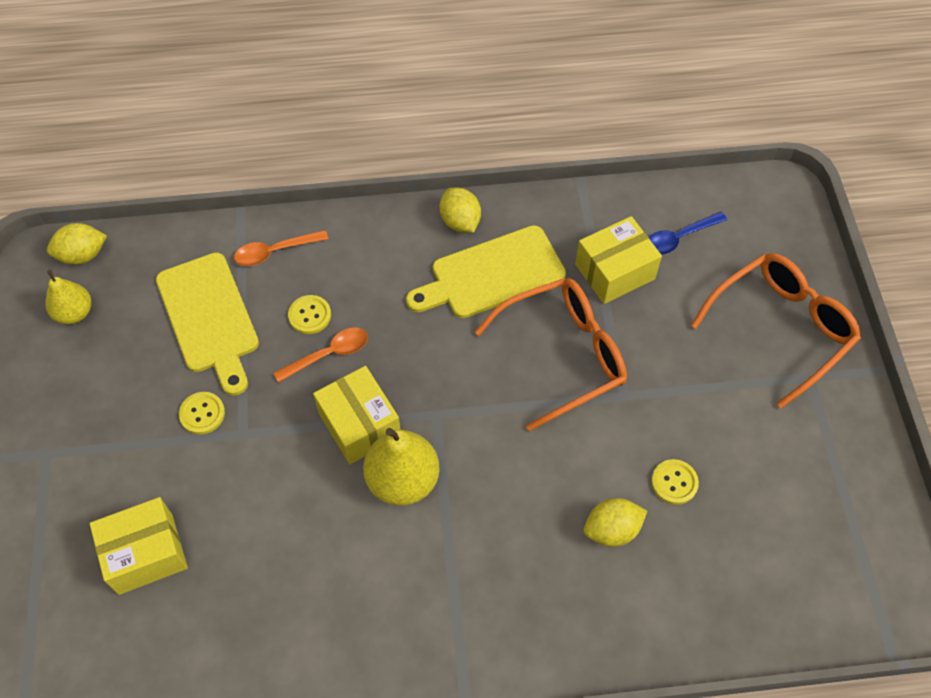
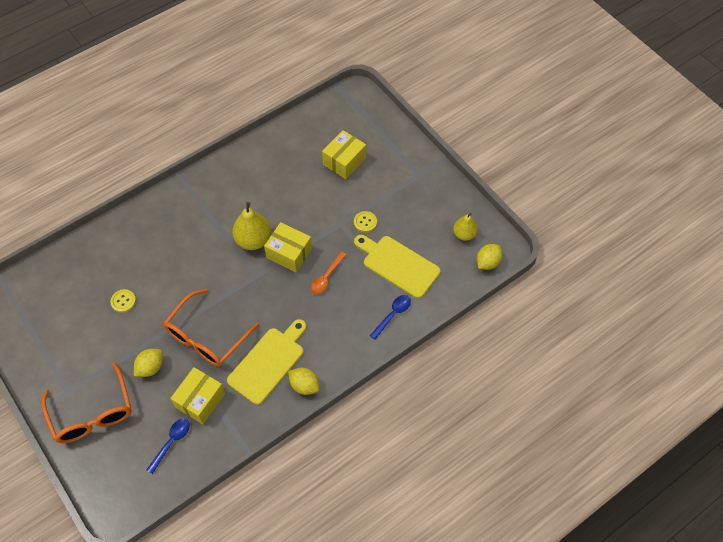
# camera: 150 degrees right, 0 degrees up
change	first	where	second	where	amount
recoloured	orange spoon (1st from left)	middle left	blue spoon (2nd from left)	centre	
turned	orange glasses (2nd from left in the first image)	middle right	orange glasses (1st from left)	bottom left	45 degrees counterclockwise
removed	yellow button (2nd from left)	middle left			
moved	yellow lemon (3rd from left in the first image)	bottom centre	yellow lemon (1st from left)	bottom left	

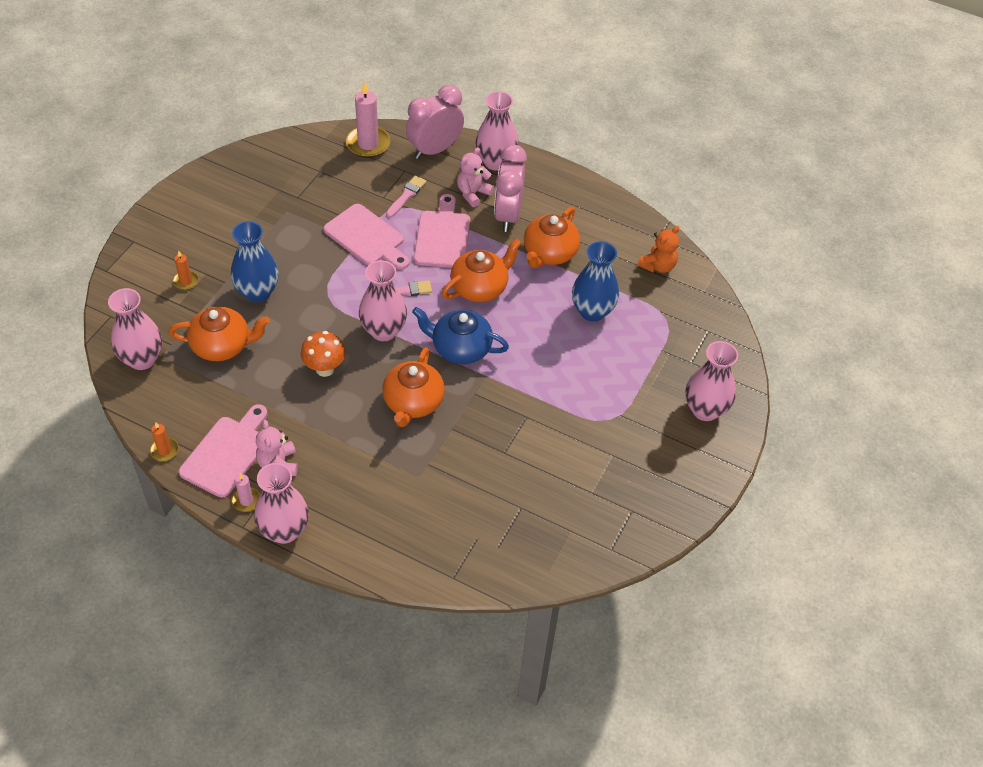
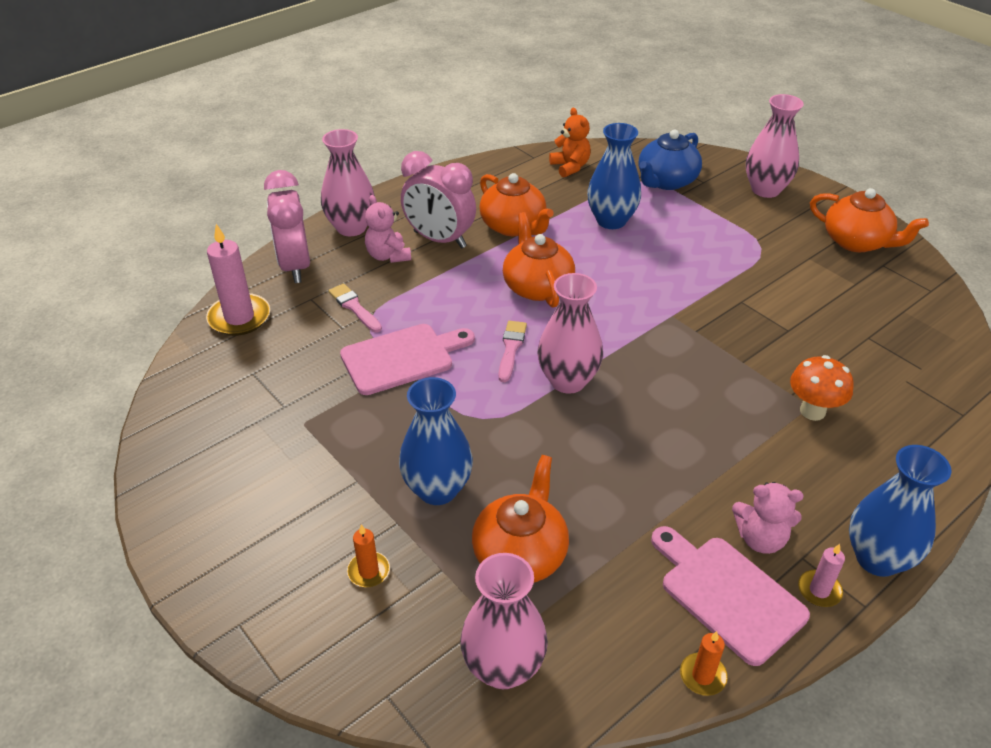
# camera: 65 degrees left, 10 degrees down
change	first	where	second	where	amount
removed	pink cutting board (3rd from left)	top centre			
moved	blue teapot	centre		top right	
moved	orange mushroom	middle left		middle right	
moved	orange teapot (2nd from left in the first image)	centre	orange teapot (4th from left)	top right	
recoloured	pink vase (2nd from left)	middle left	blue vase (3rd from left)	bottom right	

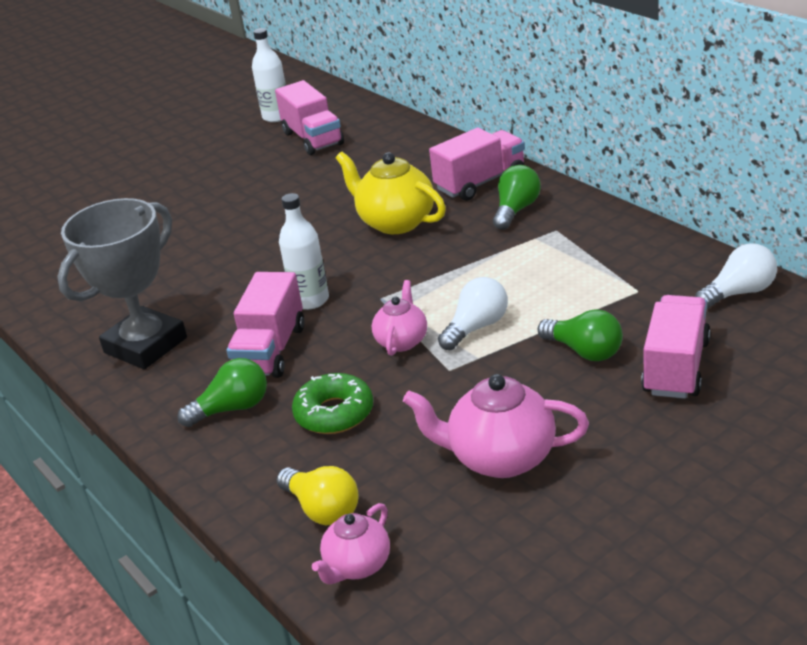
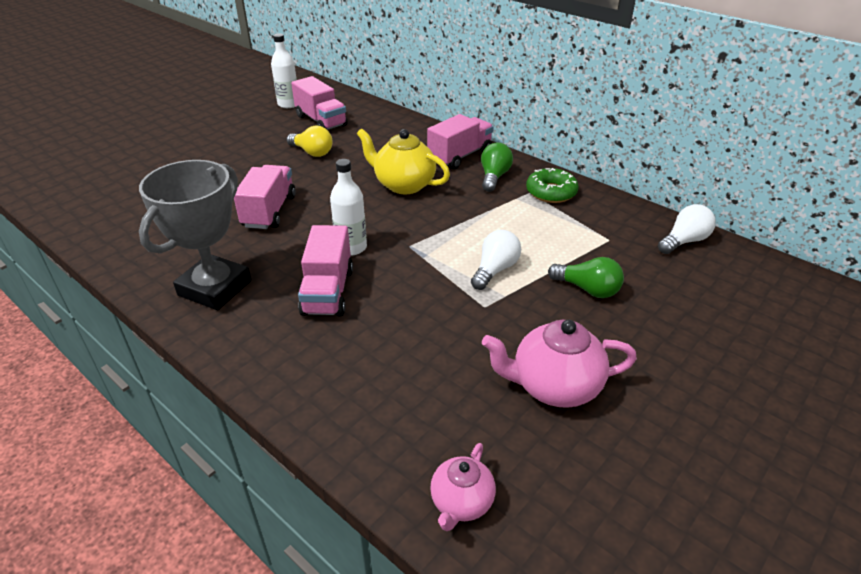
# camera: 15 degrees left, 5 degrees up
change	first	where	second	where	amount
removed	pink teapot (2nd from left)	centre			
moved	pink truck (4th from left in the first image)	middle right	pink truck (1st from left)	middle left	
removed	green light bulb (1st from left)	middle left			
moved	green donut	centre		top centre	
moved	yellow light bulb	bottom centre		top centre	

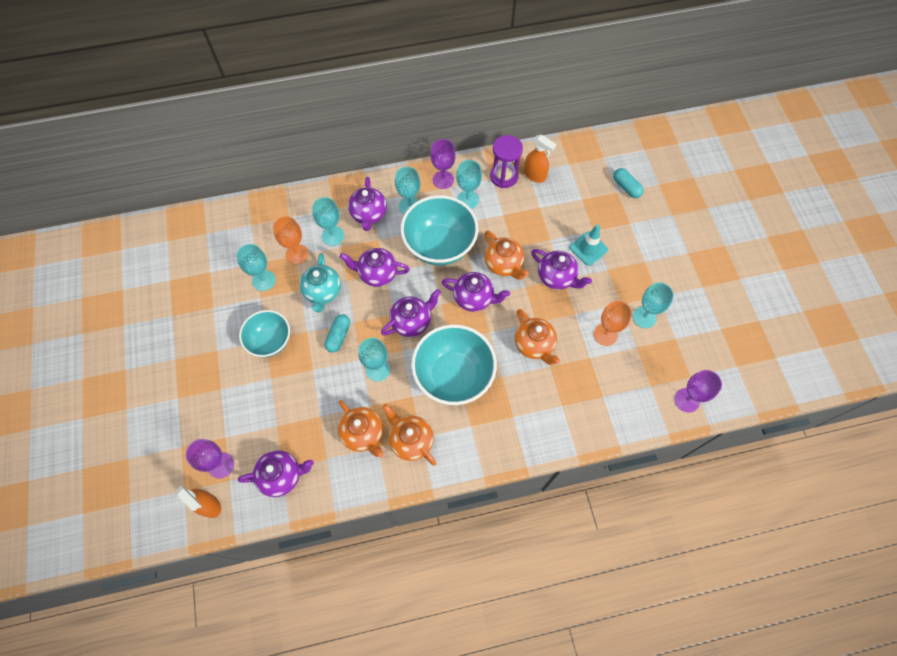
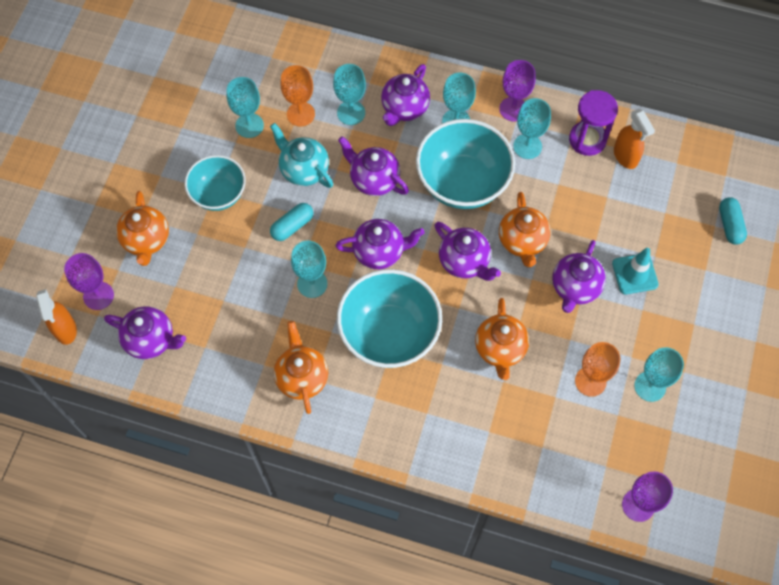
# camera: 30 degrees right, 0 degrees up
change	first	where	second	where	amount
turned	purple teapot (6th from left)	centre		middle right	45 degrees clockwise
turned	turquoise teapot	centre		top centre	105 degrees clockwise
moved	orange teapot (1st from left)	centre		middle left	

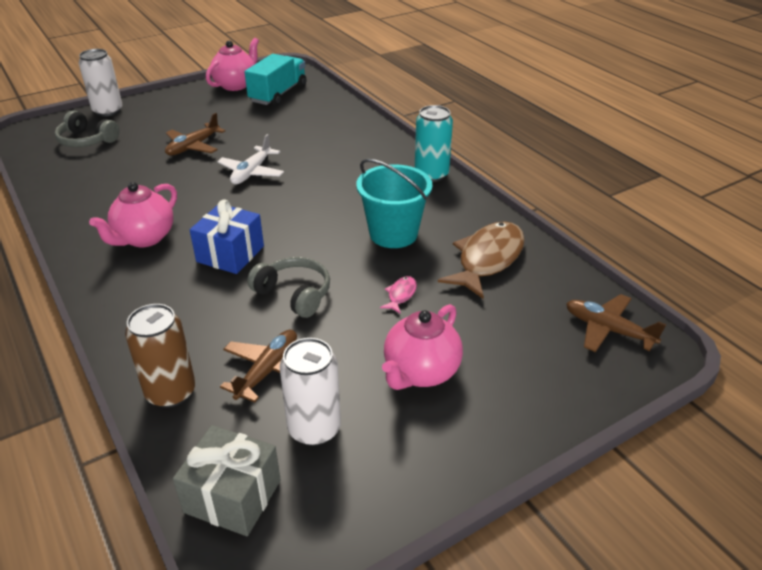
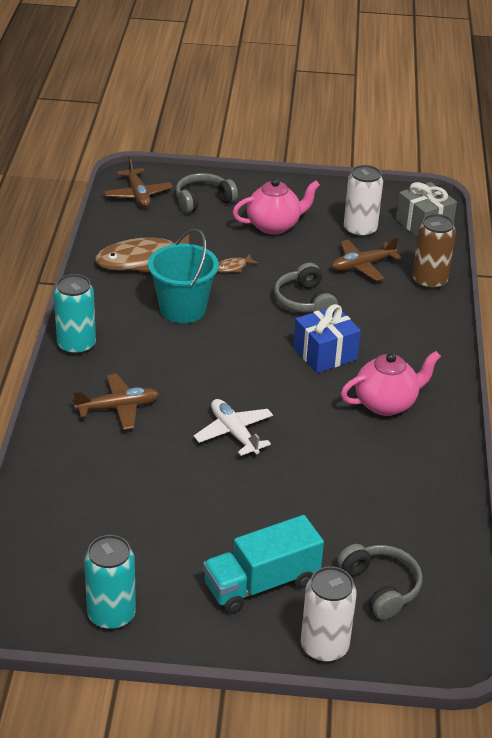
# camera: 145 degrees left, 0 degrees up
change	first	where	second	where	amount
replaced	pink teapot (2nd from left)	top left	turquoise can (2nd from left)	bottom left	
moved	turquoise truck	top centre		bottom centre	
moved	brown plane (1st from left)	top left		middle left	
turned	white plane	top left		centre	90 degrees counterclockwise
recoloured	pink fish	centre	brown fish (2nd from left)	centre	
added			grey headphones (1st from left)	top centre	

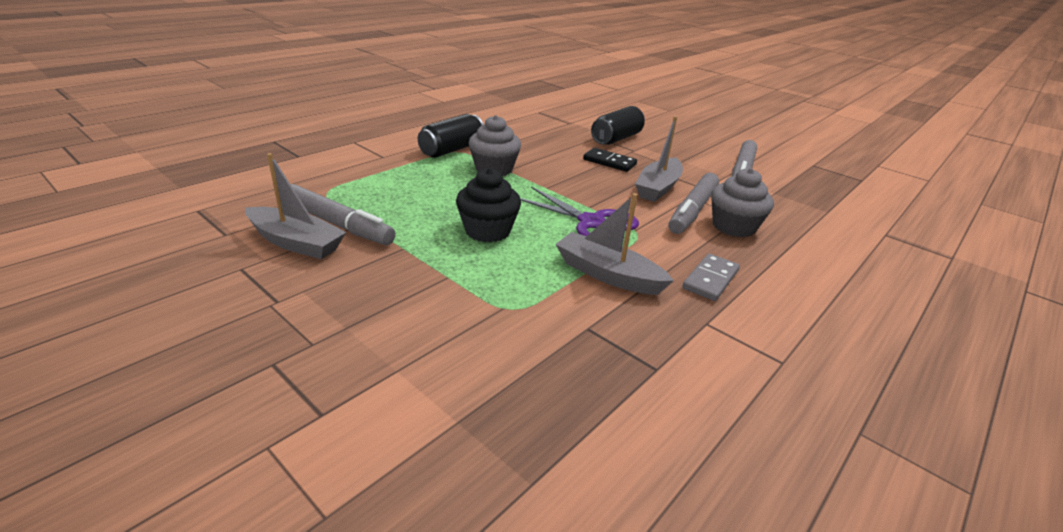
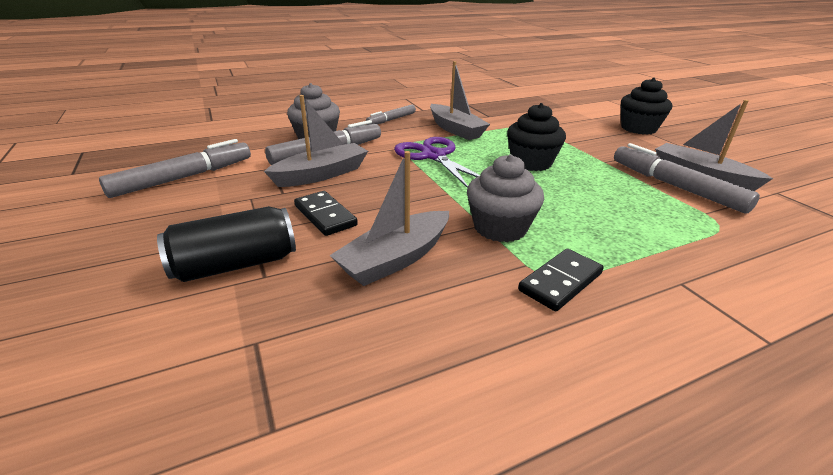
# camera: 155 degrees left, 0 degrees up
change	first	where	second	where	amount
replaced	black can (1st from left)	top centre	black domino (2nd from left)	middle right	
replaced	grey domino	middle right	grey marker (3rd from left)	top centre	
added			black cupcake (2nd from left)	top right	
added			grey boat (2nd from left)	centre	

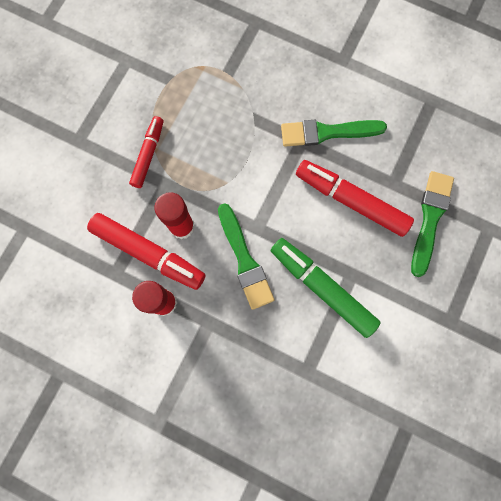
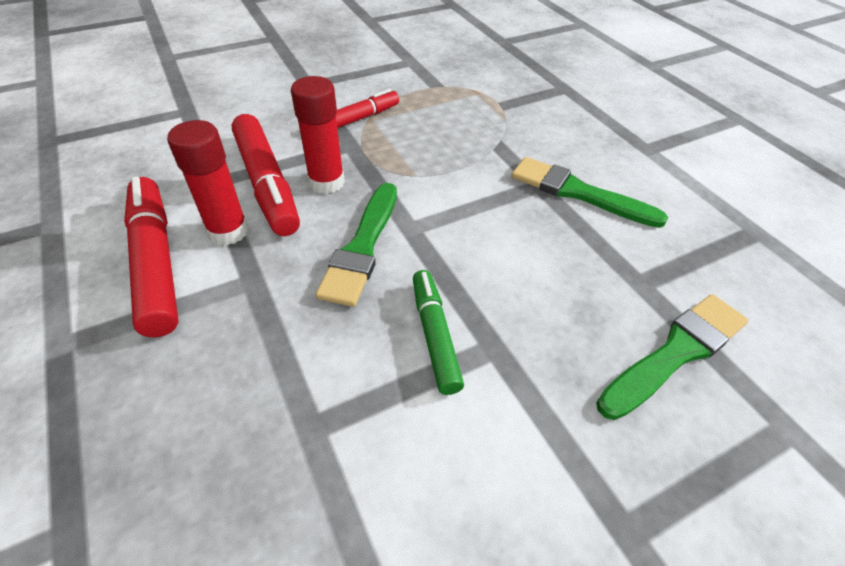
# camera: 35 degrees right, 30 degrees down
change	first	where	second	where	amount
moved	red marker (3rd from left in the first image)	middle right	red marker (1st from left)	middle left	
resized	green marker	centre		centre	x0.62

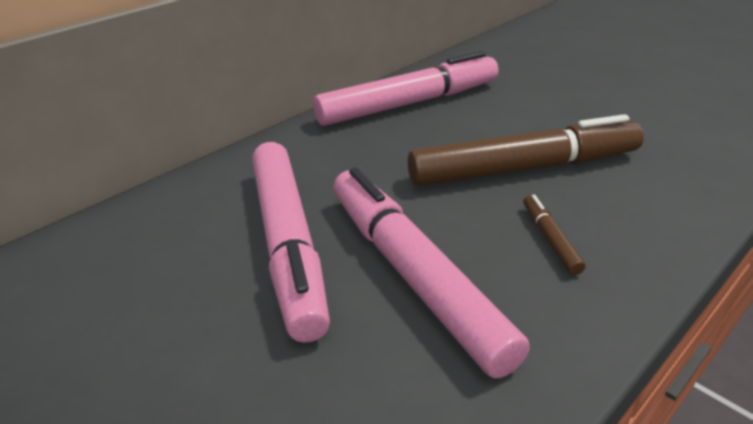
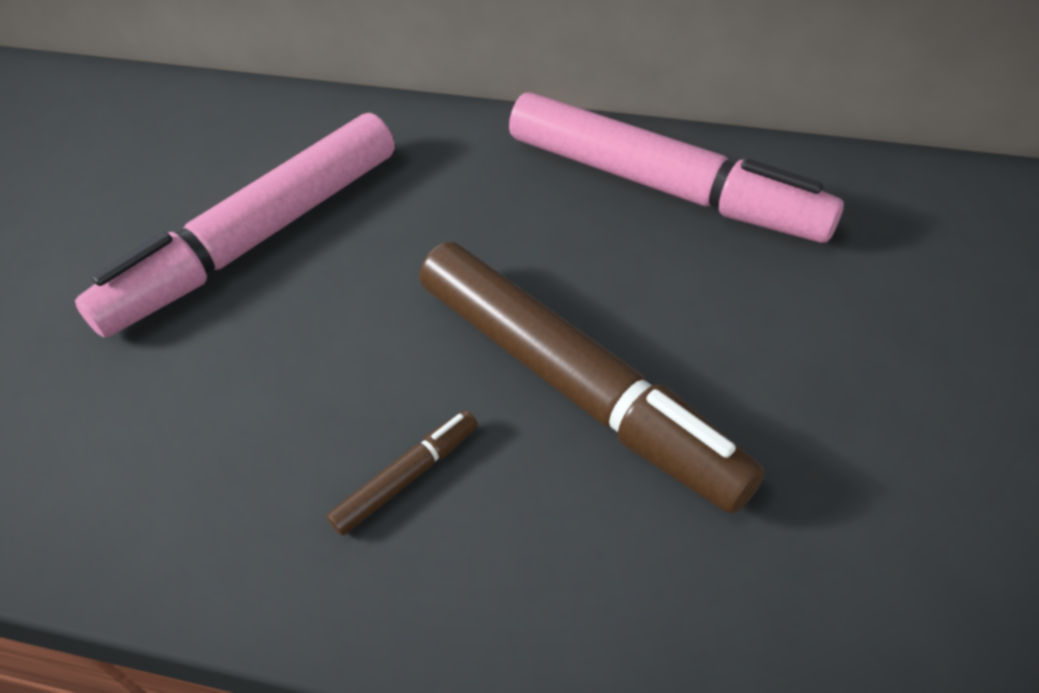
# camera: 60 degrees right, 15 degrees up
change	first	where	second	where	amount
removed	pink marker (3rd from left)	centre			

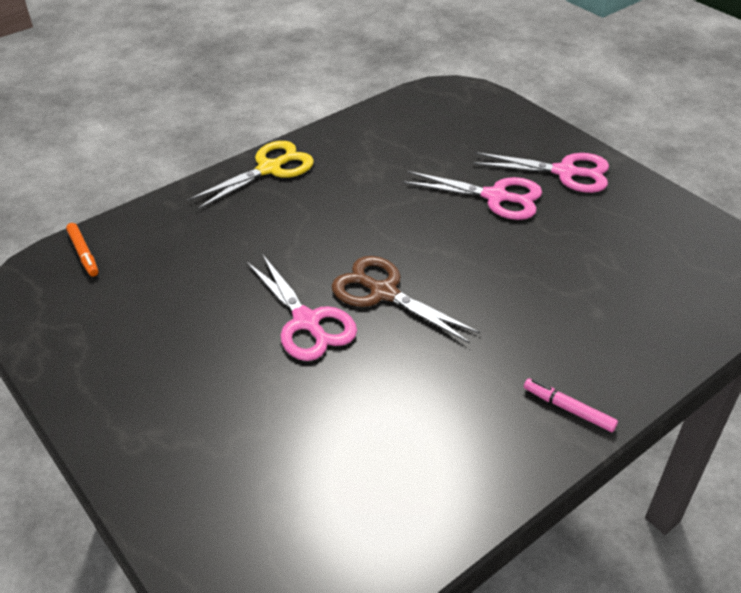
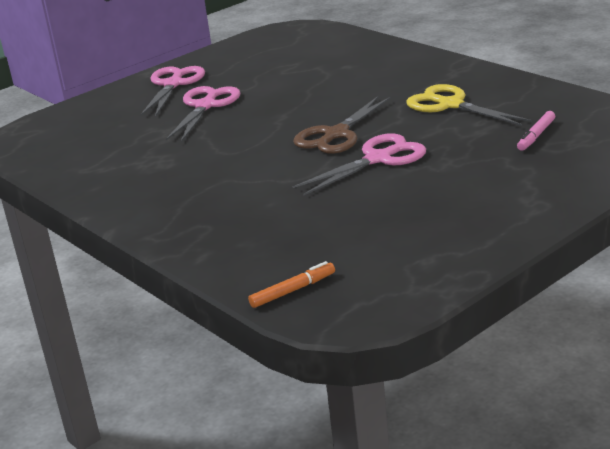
# camera: 90 degrees left, 15 degrees down
change	first	where	second	where	amount
moved	yellow scissors	top centre		top right	
moved	pink marker	bottom right		top right	

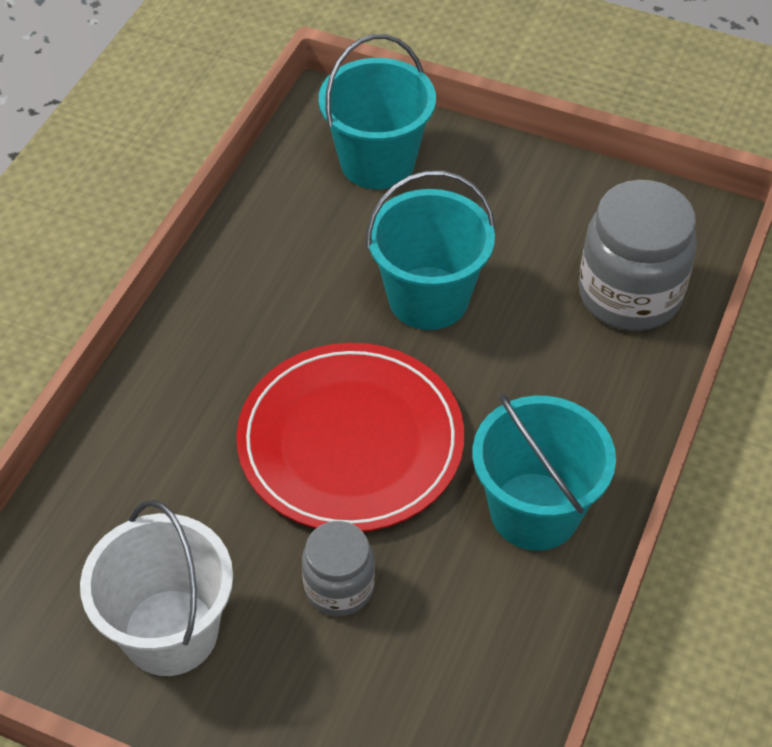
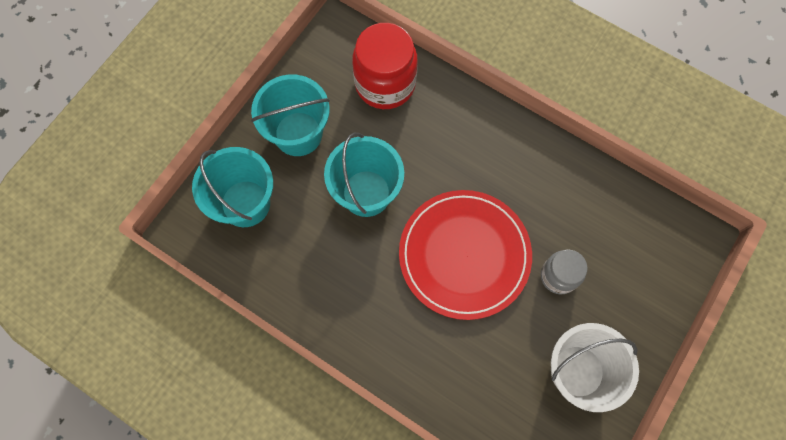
# camera: 80 degrees left, 20 degrees up
change	first	where	second	where	amount
recoloured	grey jar (2nd from left)	middle right	red jar	top centre	
moved	turquoise bucket (3rd from left in the first image)	middle right	turquoise bucket (2nd from left)	top centre	

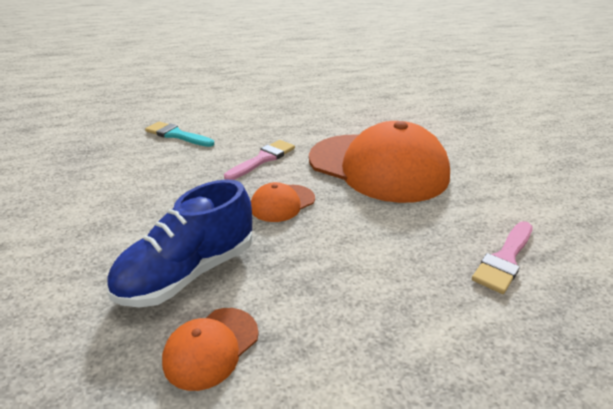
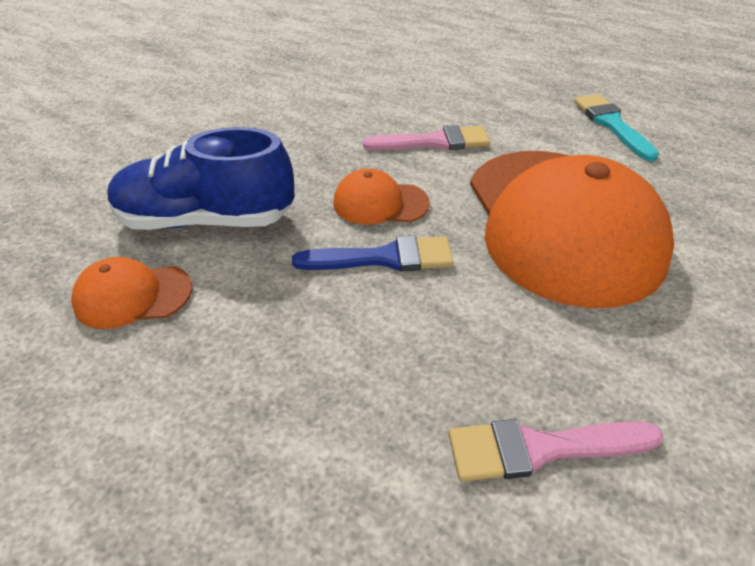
# camera: 45 degrees right, 10 degrees up
change	first	where	second	where	amount
moved	turquoise brush	top left		top right	
added			blue brush	centre	

